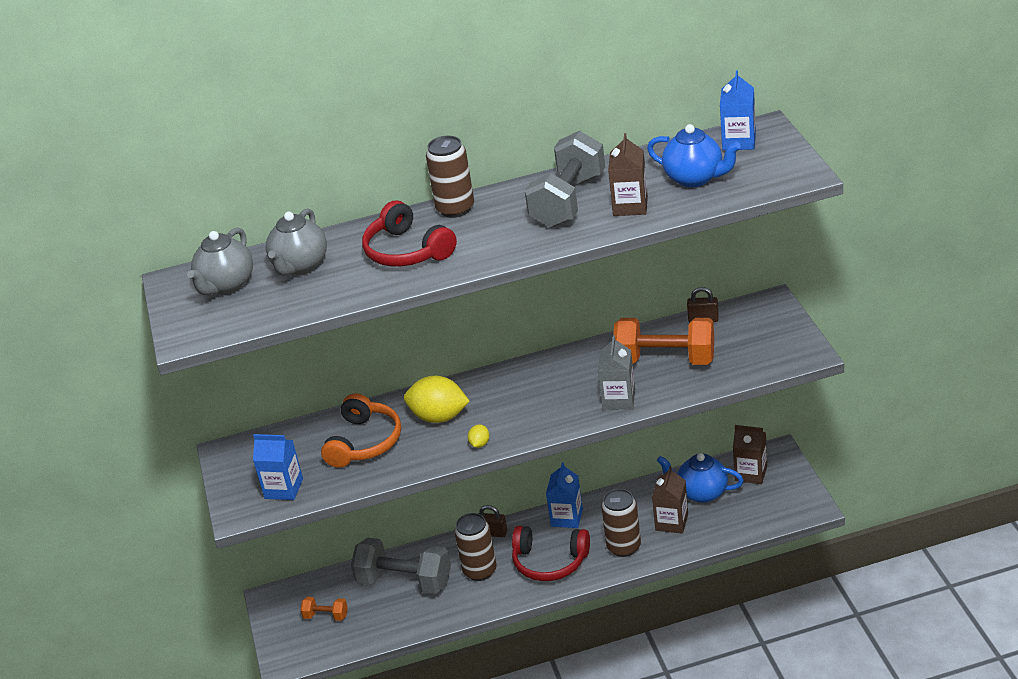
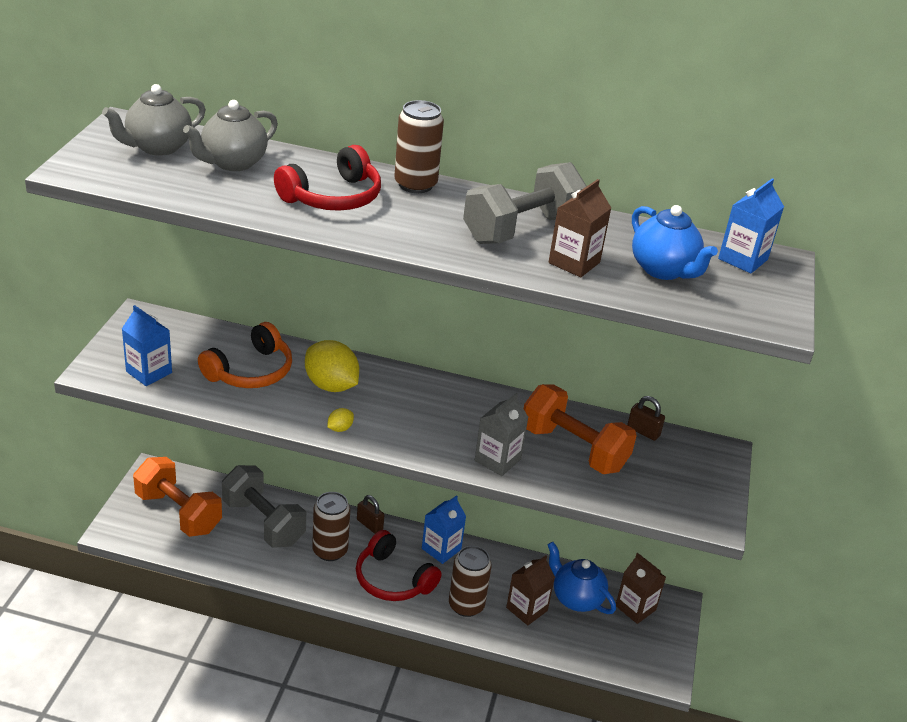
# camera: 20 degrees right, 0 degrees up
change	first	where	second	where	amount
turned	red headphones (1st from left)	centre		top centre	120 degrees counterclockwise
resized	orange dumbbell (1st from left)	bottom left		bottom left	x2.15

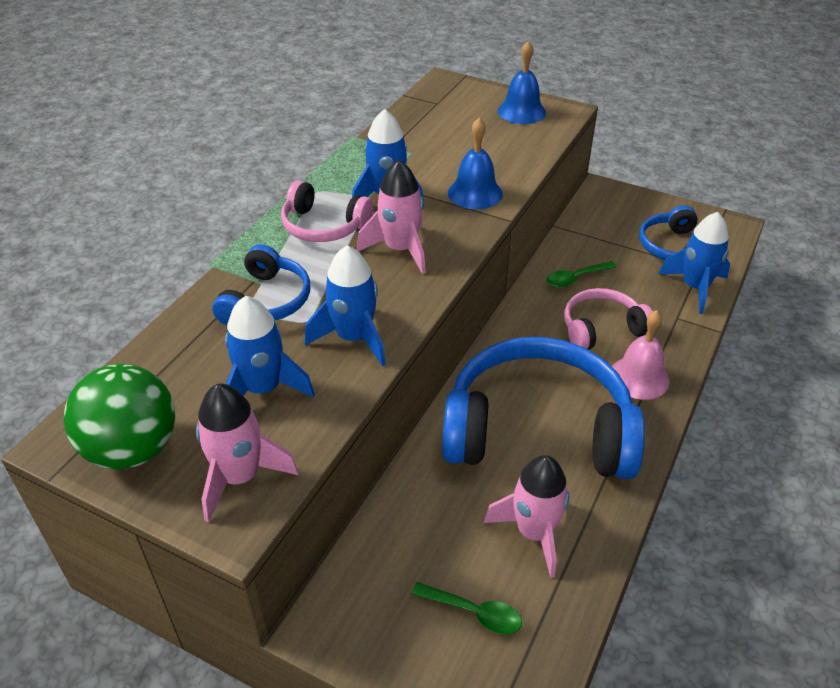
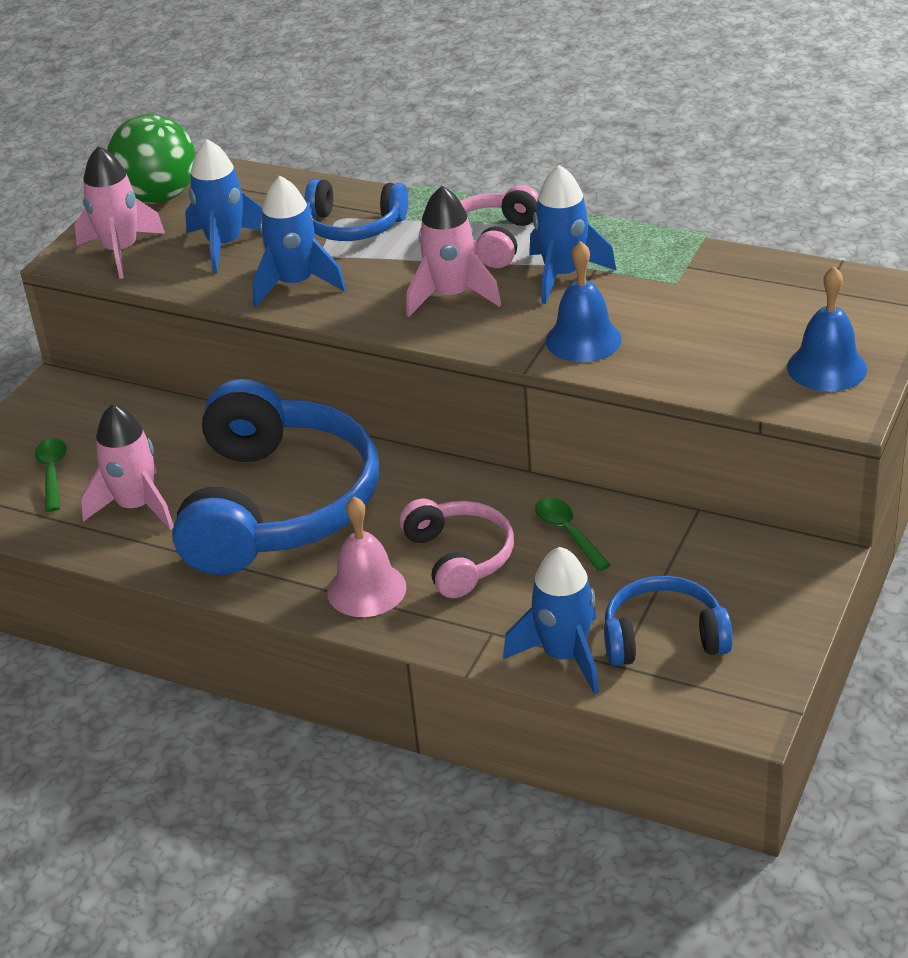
# camera: 90 degrees right, 5 degrees down
change	first	where	second	where	amount
turned	green spoon (1st from left)	bottom centre		middle left	150 degrees clockwise

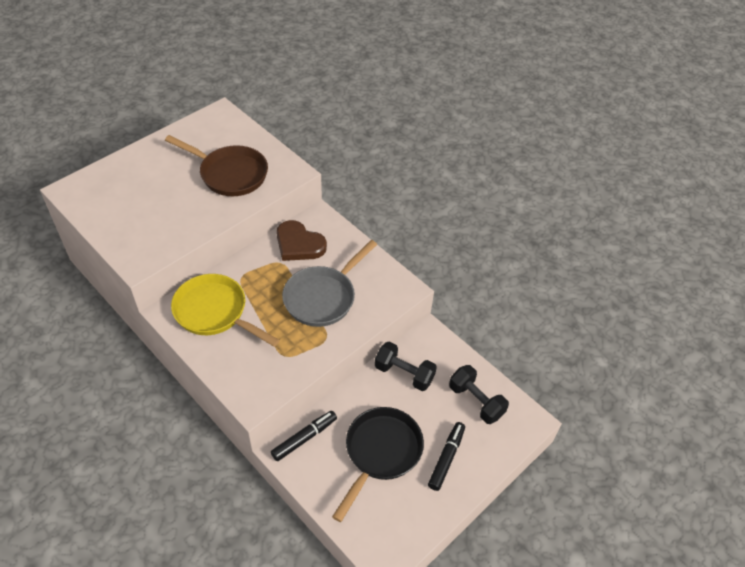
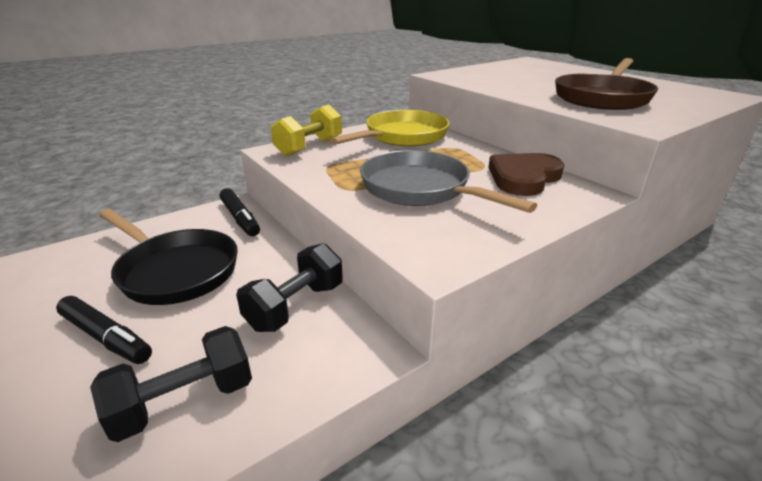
# camera: 100 degrees right, 20 degrees down
change	first	where	second	where	amount
added			yellow dumbbell	top centre	

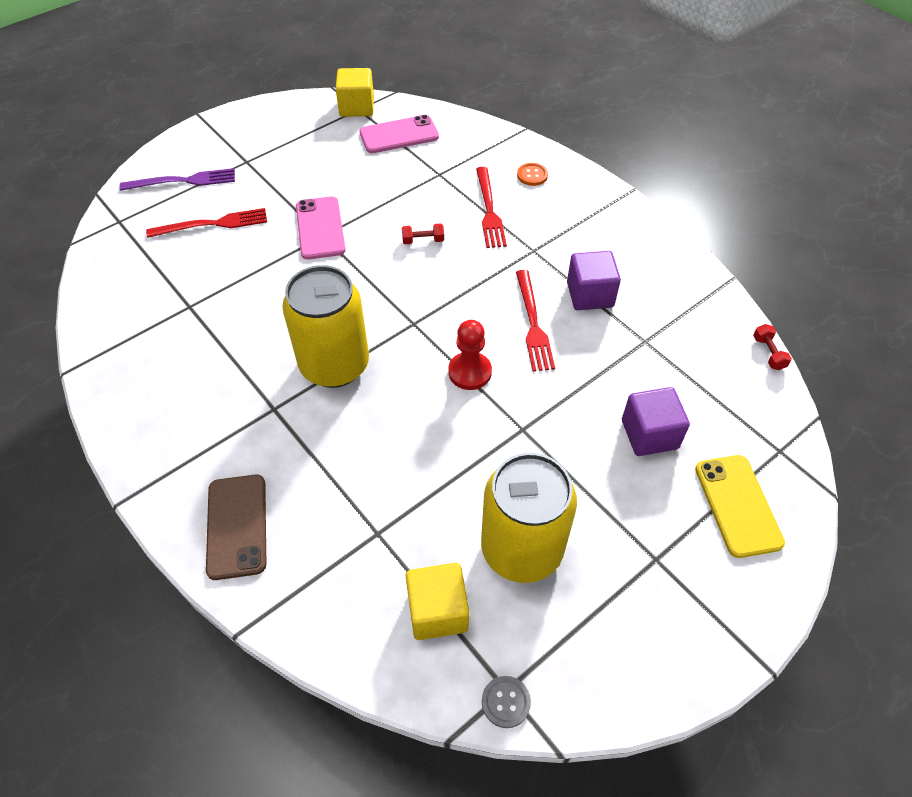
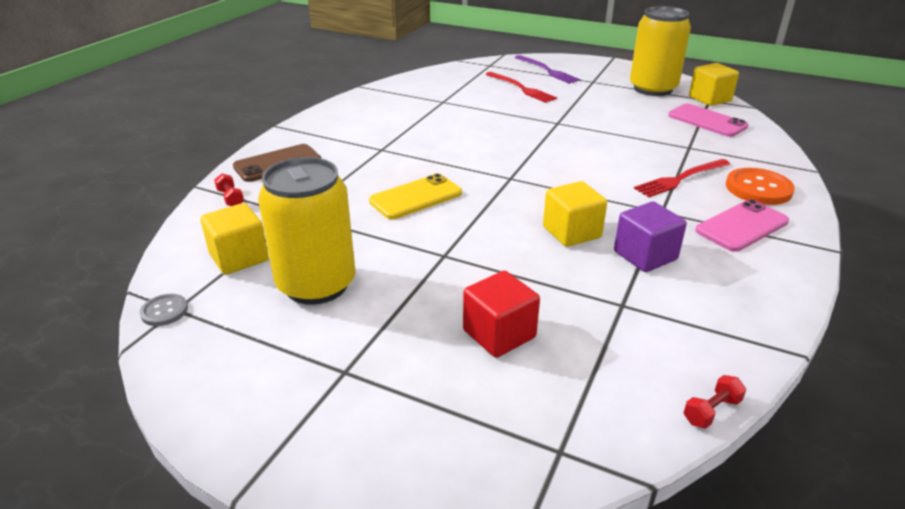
# camera: 65 degrees right, 20 degrees down
change	first	where	second	where	amount
resized	orange button	top centre		middle right	x1.85
moved	pink phone (1st from left in the first image)	top centre	pink phone (2nd from left)	middle right	
moved	red dumbbell (1st from left)	top centre		middle left	
moved	yellow can (1st from left in the first image)	centre	yellow can (2nd from left)	top right	
replaced	red fork (3rd from left)	centre	yellow cube (2nd from left)	centre	
removed	red pawn	centre			
recoloured	purple cube (2nd from left)	middle right	red cube	centre	
moved	yellow phone	middle right		centre	

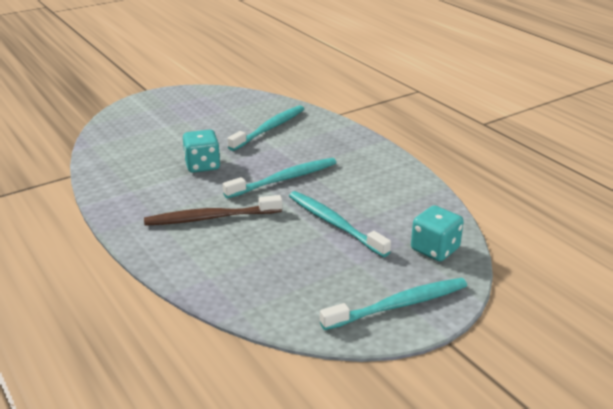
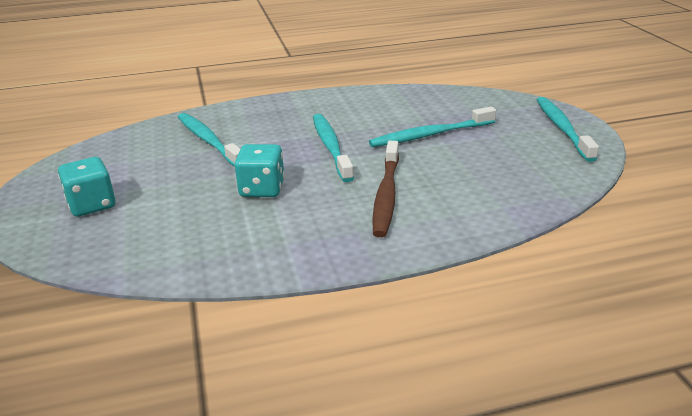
# camera: 70 degrees left, 0 degrees up
change	first	where	second	where	amount
moved	turquoise dice (2nd from left in the first image)	middle right	turquoise dice (1st from left)	middle left	

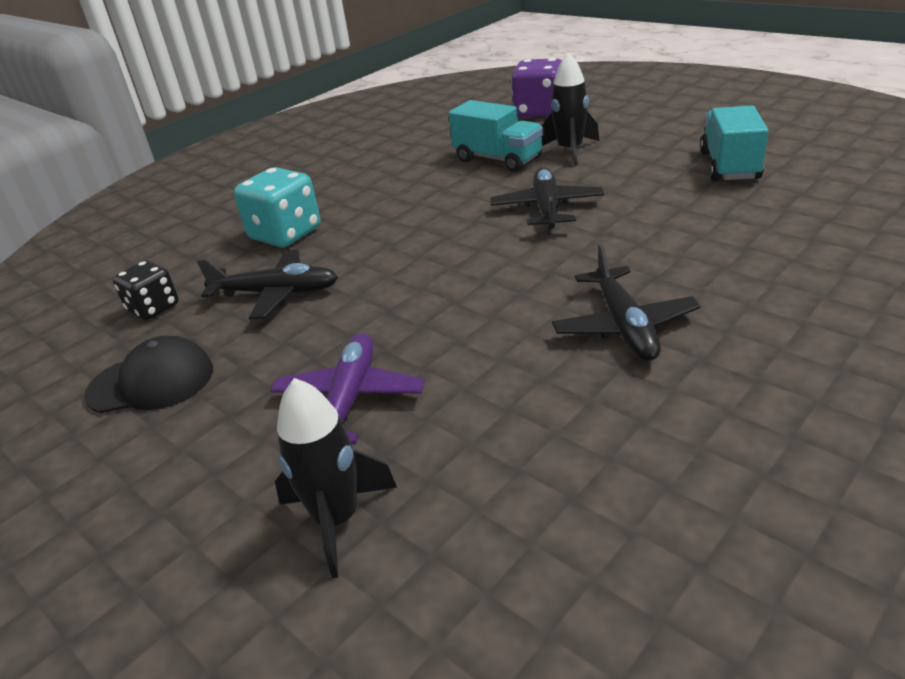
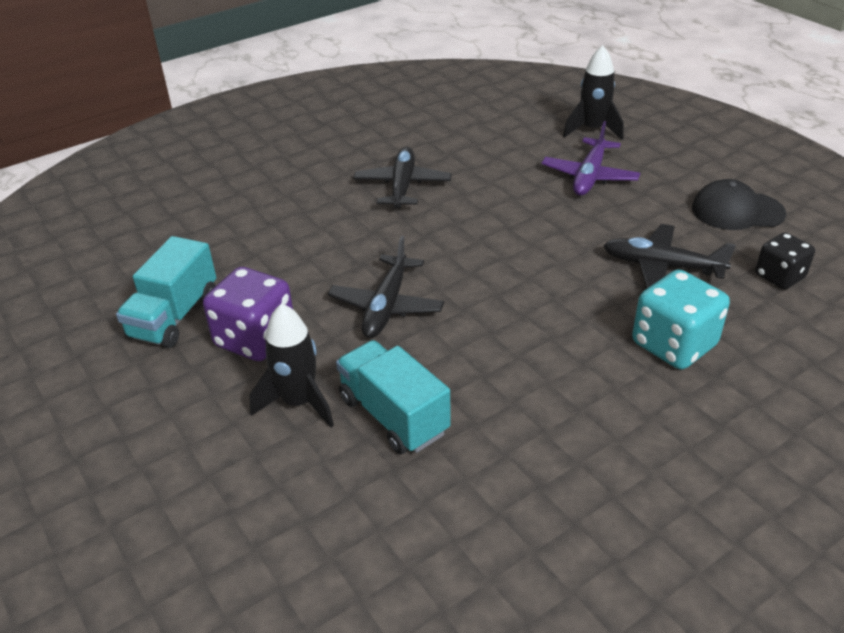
# camera: 170 degrees left, 5 degrees up
change	first	where	second	where	amount
moved	purple dice	top centre		middle left	

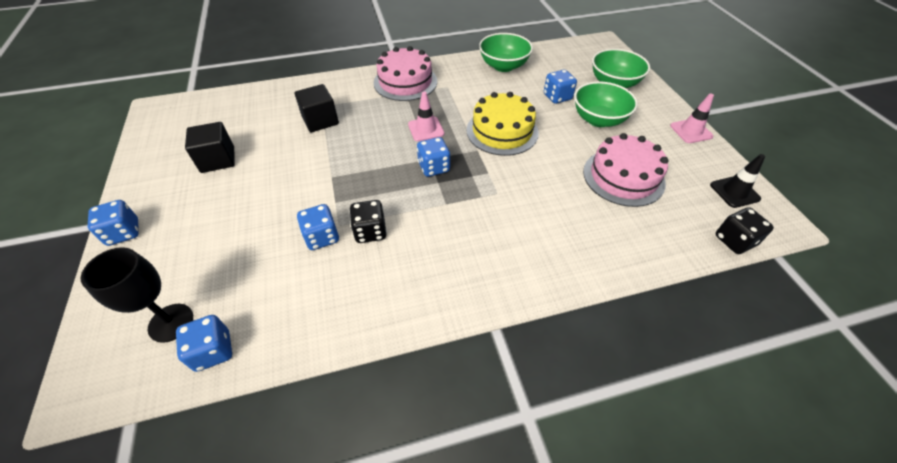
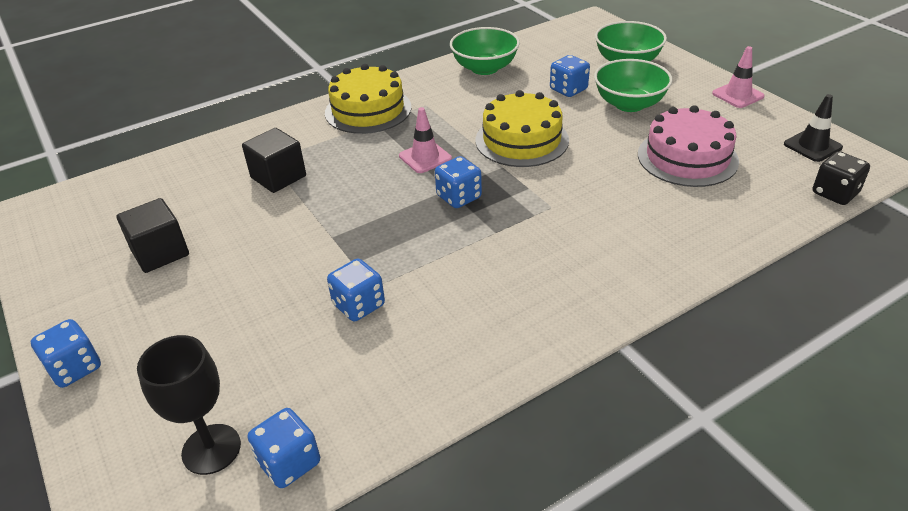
# camera: 15 degrees left, 10 degrees down
change	first	where	second	where	amount
recoloured	pink cake (1st from left)	top centre	yellow cake (1st from left)	top centre	
removed	black dice (1st from left)	centre			

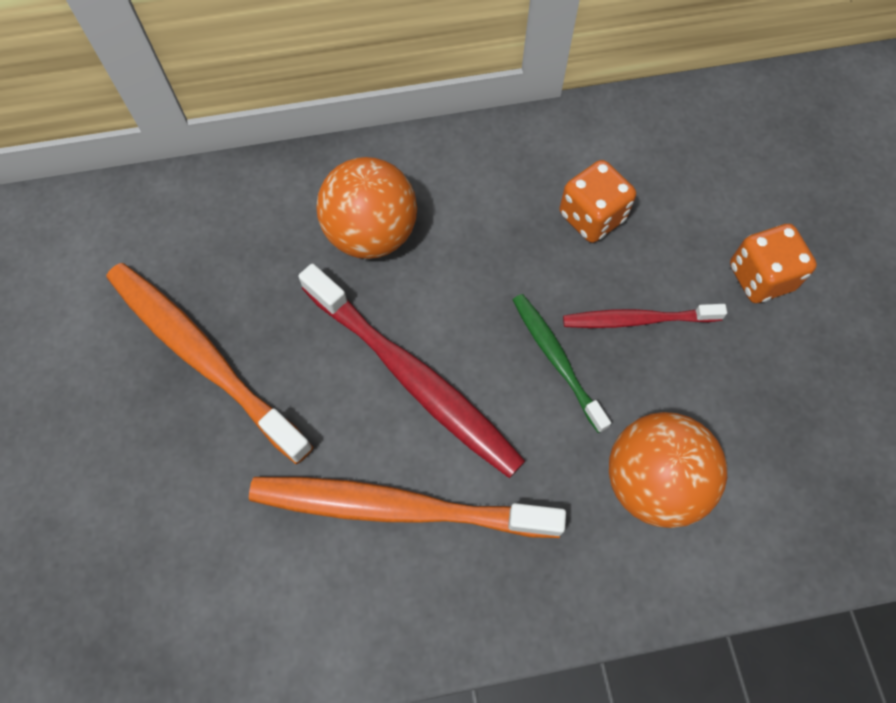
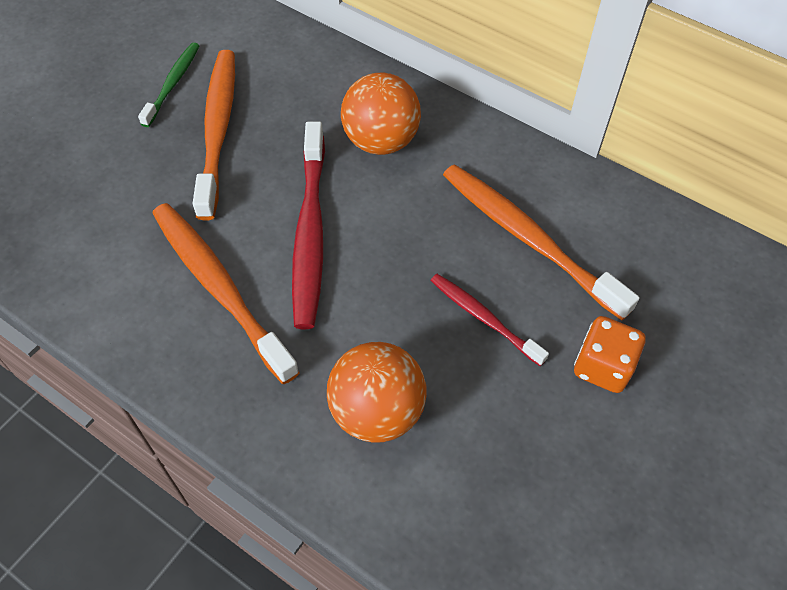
# camera: 45 degrees right, 10 degrees down
change	first	where	second	where	amount
replaced	orange dice (1st from left)	top right	orange toothbrush (3rd from left)	middle right	
moved	green toothbrush	centre		top left	

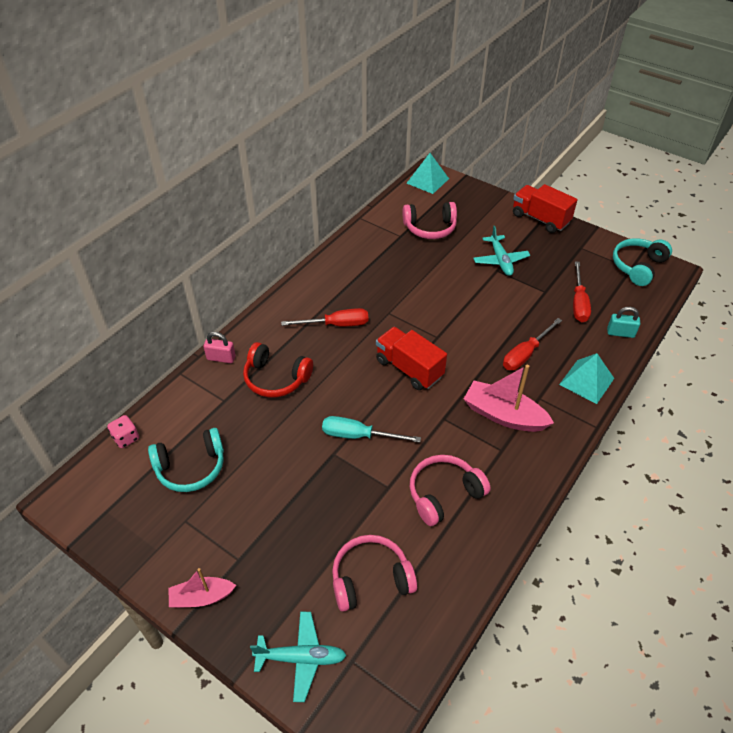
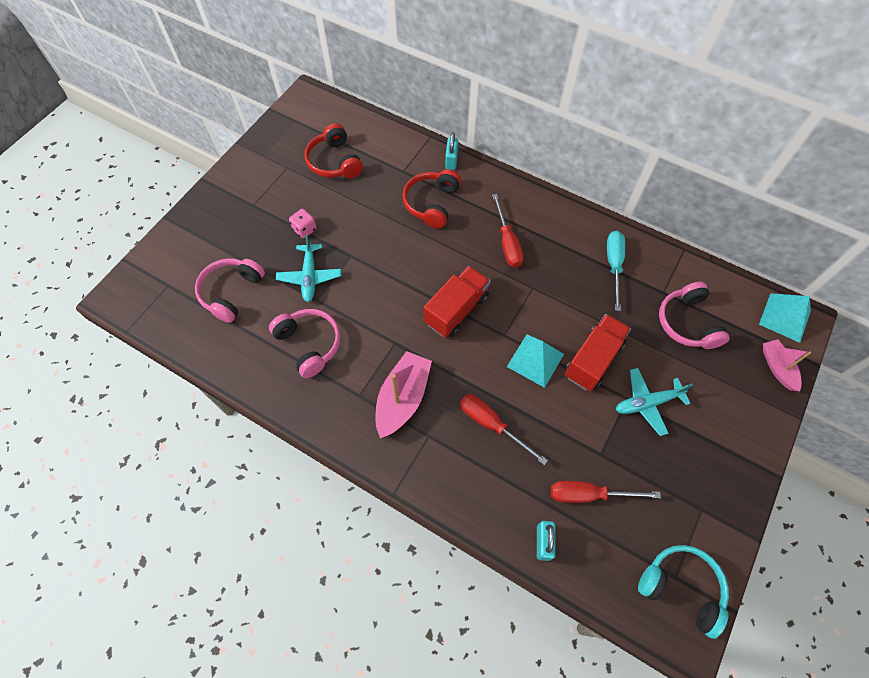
# camera: 85 degrees right, 15 degrees up
change	first	where	second	where	amount
moved	red truck (2nd from left)	top right		middle right	
recoloured	pink padlock	middle left	turquoise padlock (1st from left)	top centre	
moved	turquoise pyramid (2nd from left in the first image)	middle right	turquoise pyramid (1st from left)	centre	
moved	pink dice	middle left		top centre	
moved	turquoise screwdriver	centre		middle right	
recoloured	turquoise headphones (1st from left)	middle left	red headphones (1st from left)	top centre	
turned	pink headphones (1st from left)	bottom centre		middle left	135 degrees counterclockwise
moved	pink boat (1st from left in the first image)	bottom left	pink boat (2nd from left)	middle right	
moved	turquoise plane (1st from left)	bottom centre		centre	

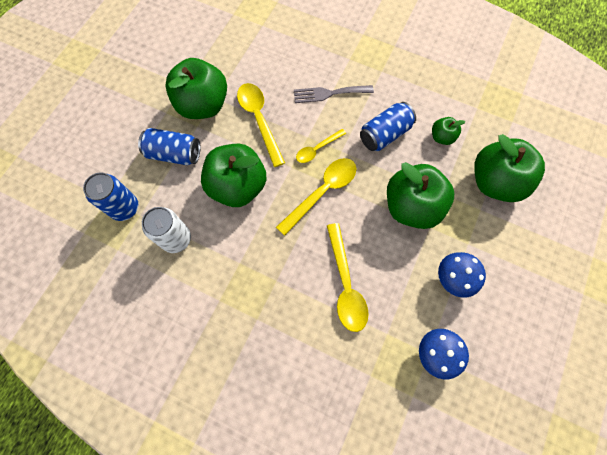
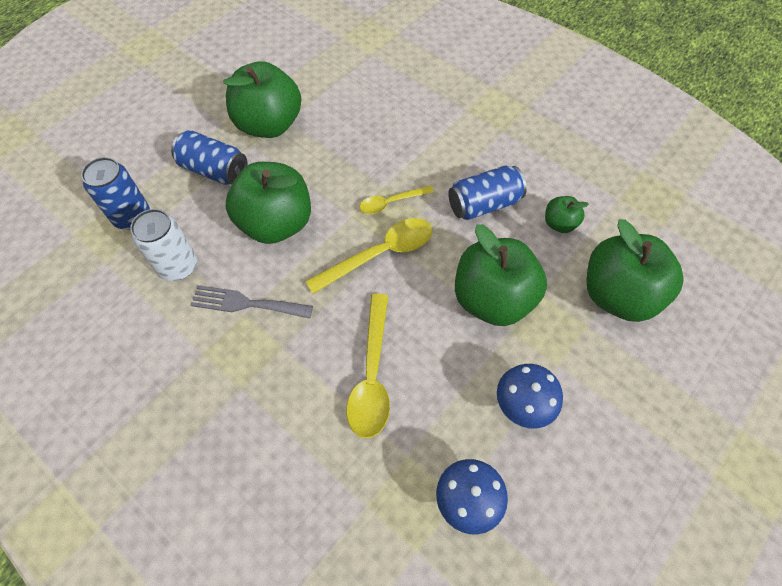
# camera: 15 degrees right, 10 degrees down
change	first	where	second	where	amount
removed	yellow spoon (1st from left)	top centre			
moved	grey fork	top centre		middle left	

